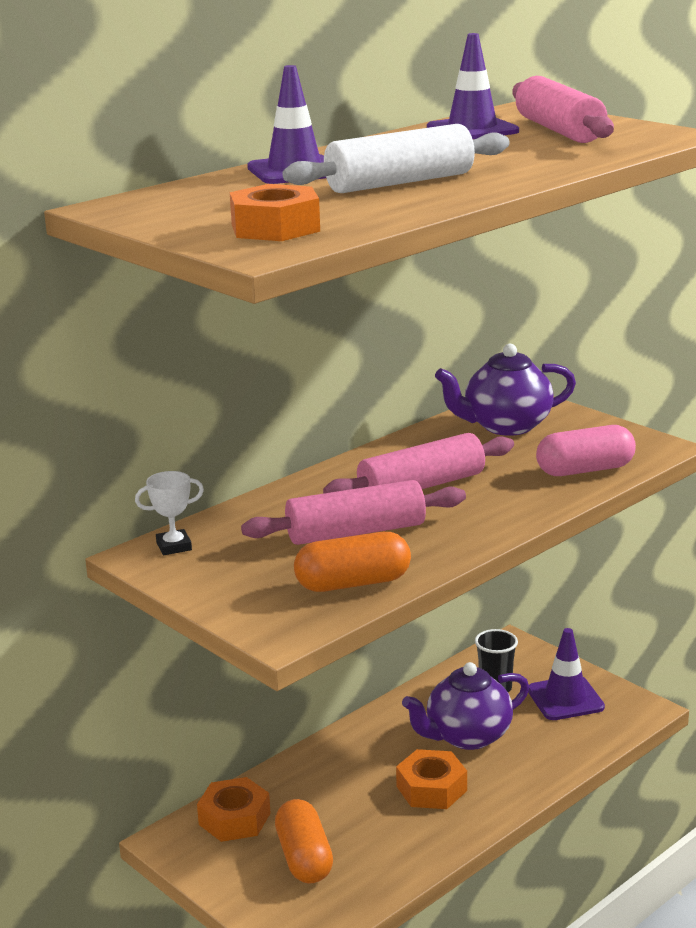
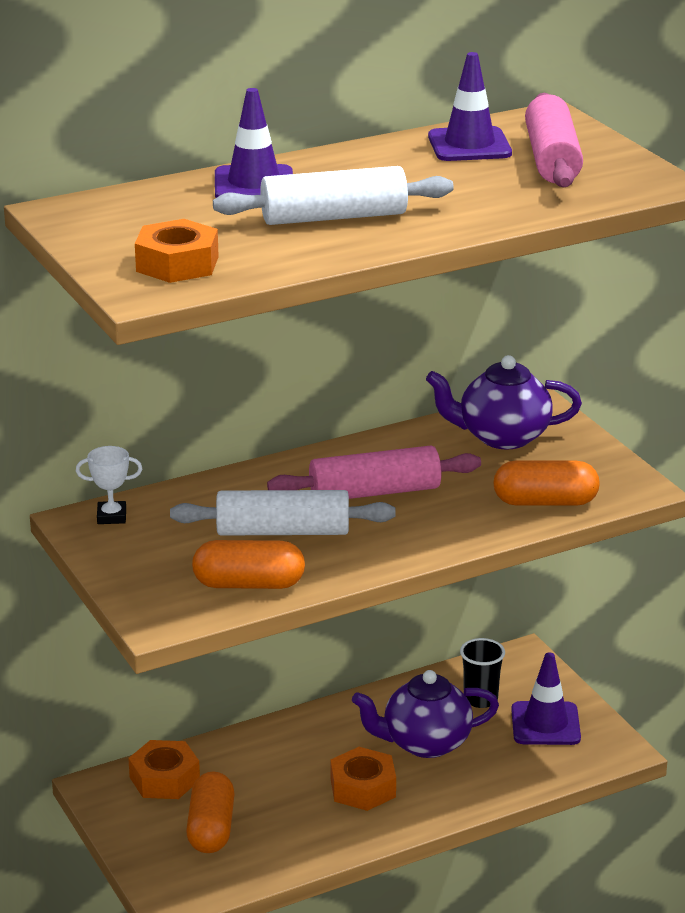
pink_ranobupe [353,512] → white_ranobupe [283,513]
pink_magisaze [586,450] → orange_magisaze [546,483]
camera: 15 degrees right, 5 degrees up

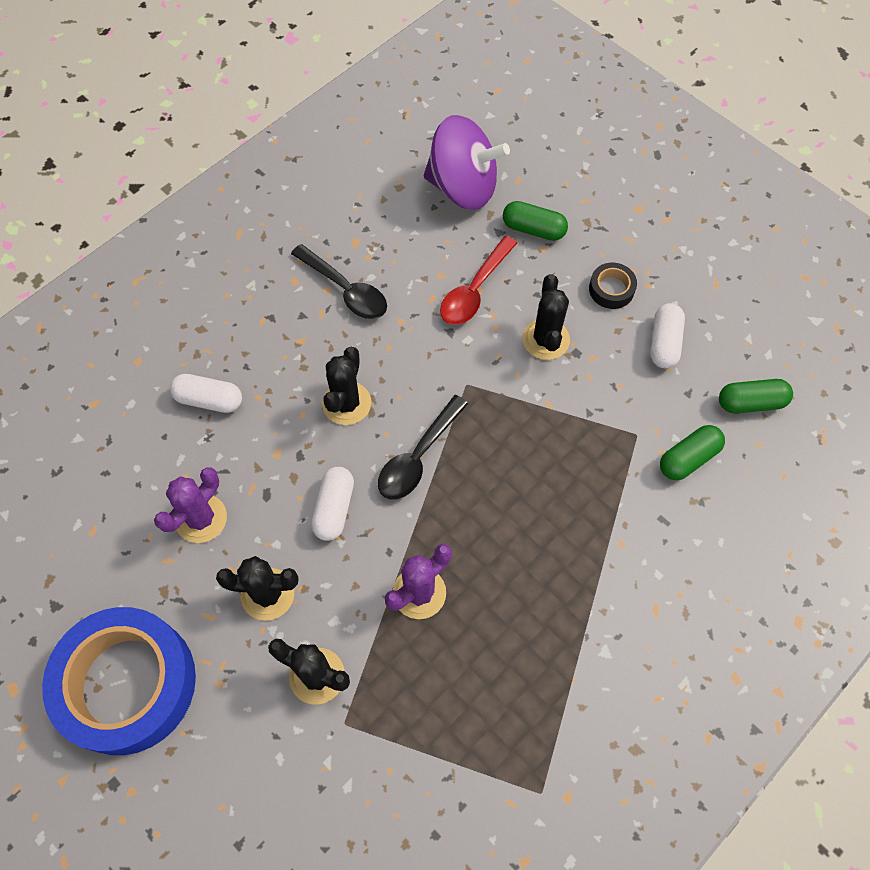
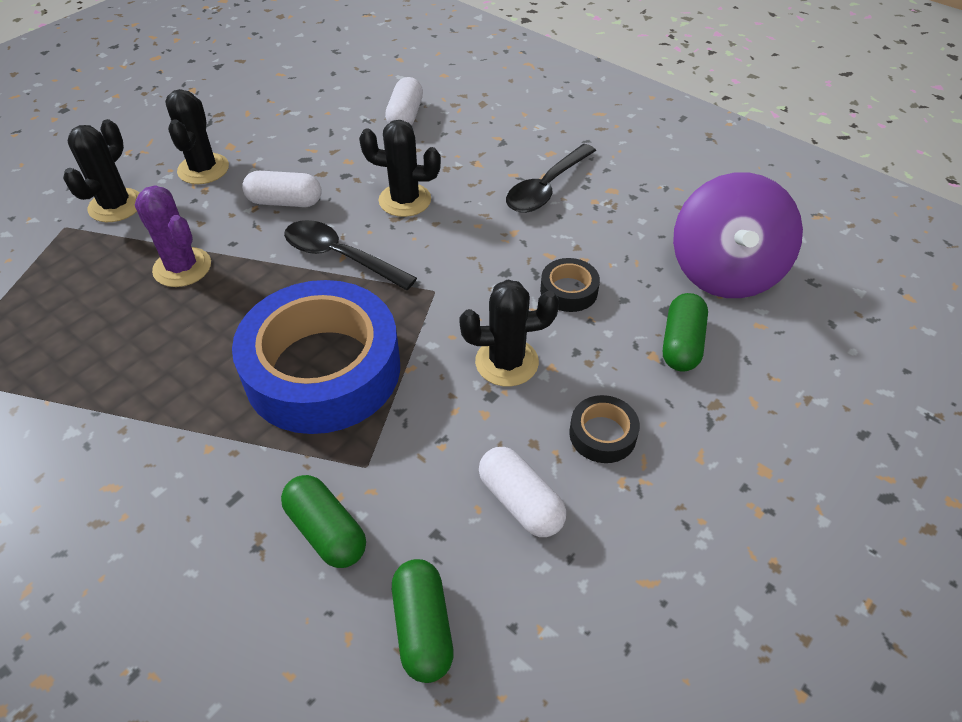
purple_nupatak [190,505] → -
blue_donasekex [119,681] → blue_donasekex [316,357], move
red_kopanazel [478,280] → black_donasekex [570,285]
white_magisaze [667,335] → white_magisaze [522,492], 45 degrees clockwise
camera: 85 degrees right, 15 degrees down

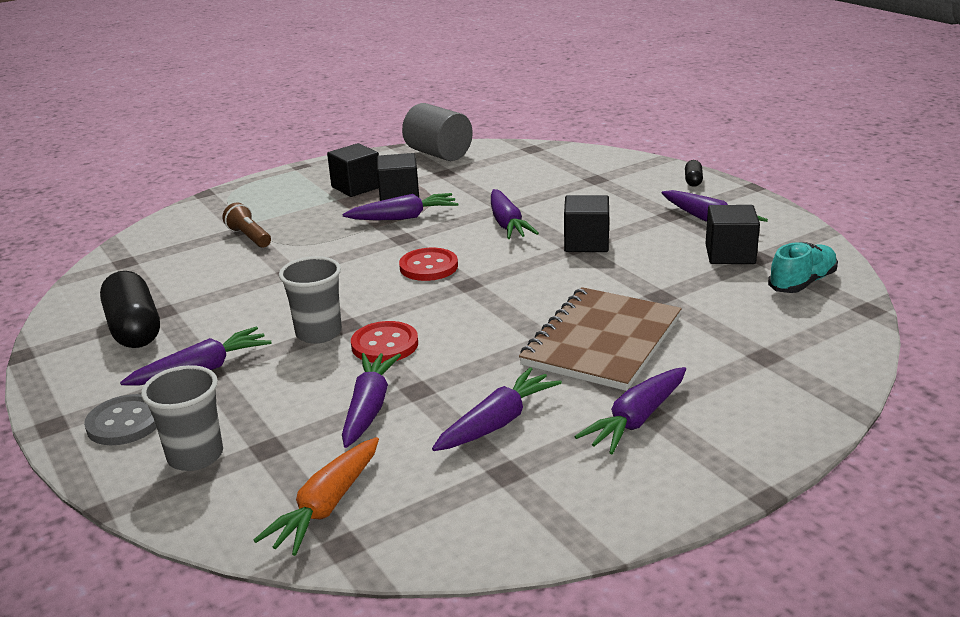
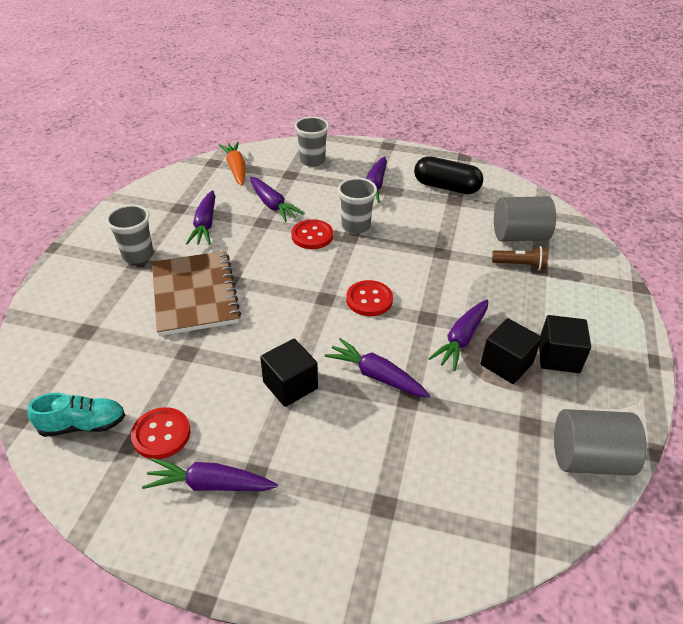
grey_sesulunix [120,419] → -
black_magisaze [694,173] → -
- → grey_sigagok [525,219]
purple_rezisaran [630,410] → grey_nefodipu [129,234]
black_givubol [732,234] → red_sesulunix [160,433]
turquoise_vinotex [803,267] → turquoise_vinotex [76,415], 105 degrees counterclockwise
camera: 135 degrees right, 15 degrees up

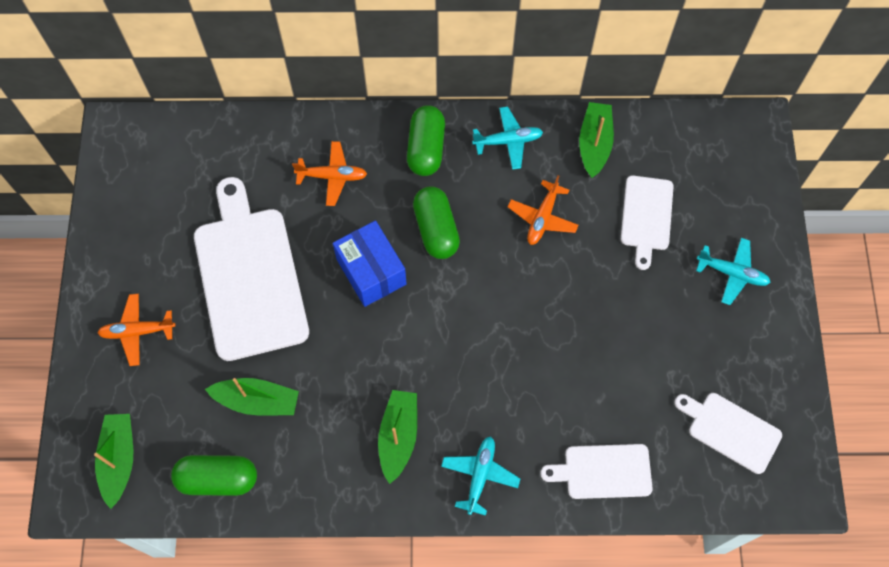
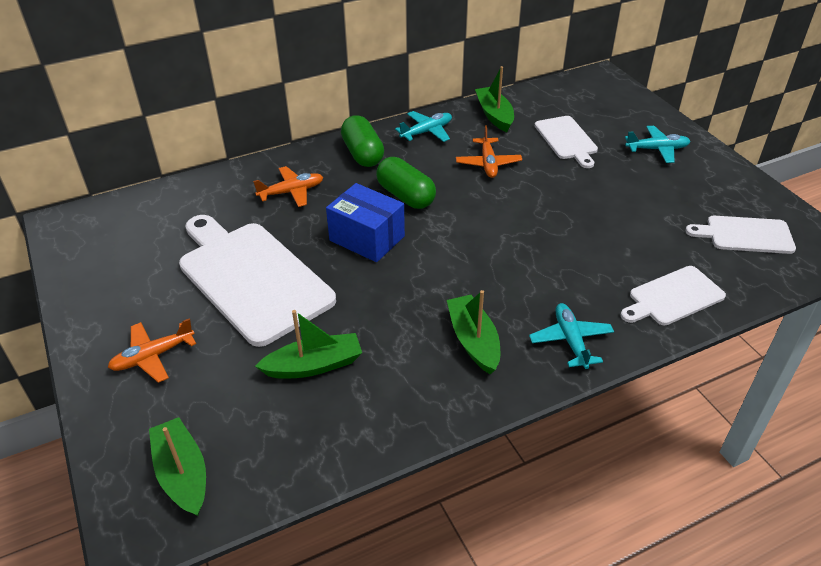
green_magisaze [214,475] → -
camera: 25 degrees left, 25 degrees down

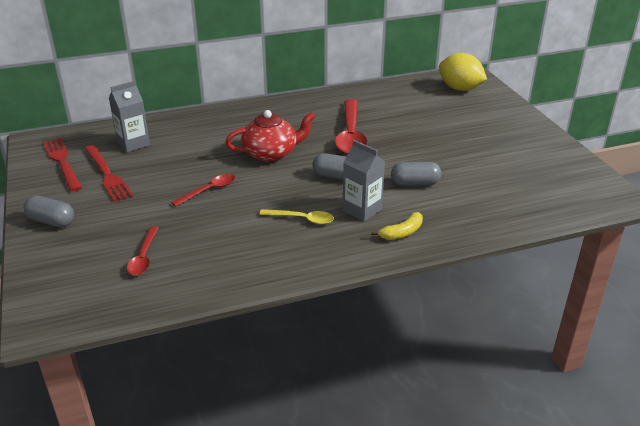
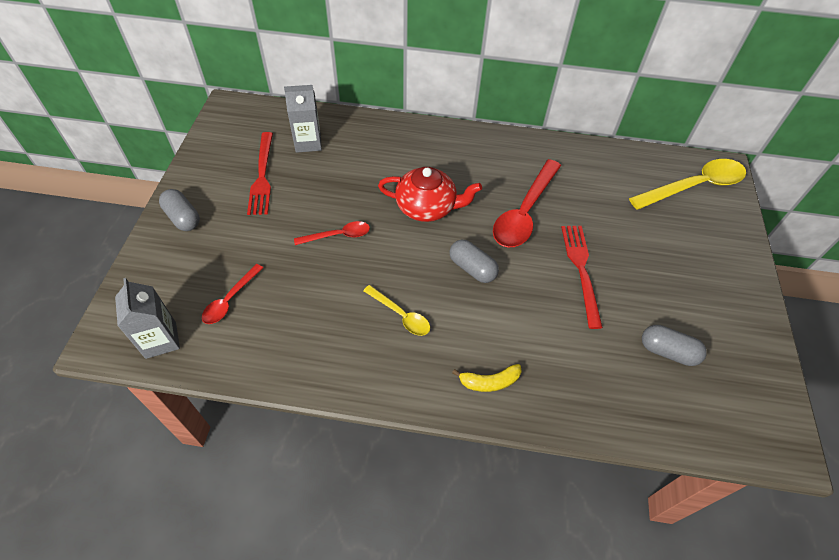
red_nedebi [62,165] → red_nedebi [582,277], move
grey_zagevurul [364,181] → grey_zagevurul [147,318], move
grey_magisaze [416,174] → grey_magisaze [674,345], move
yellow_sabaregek [463,72] → yellow_kopanazel [687,184]
camera: 25 degrees right, 20 degrees up

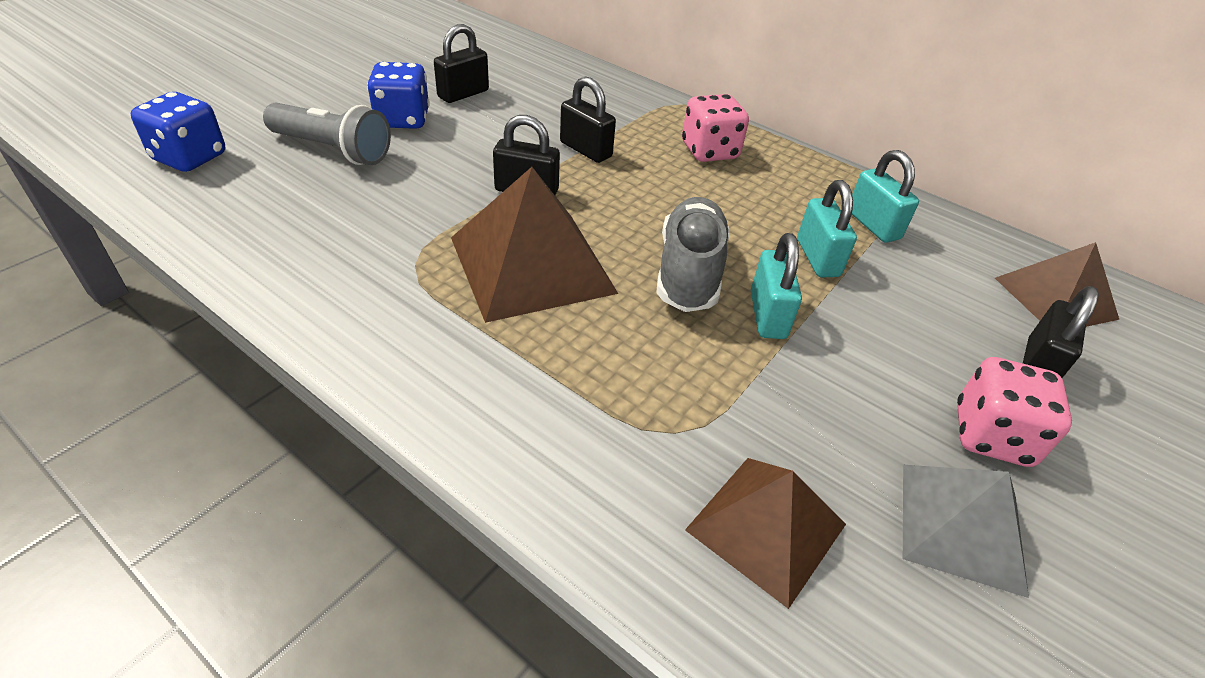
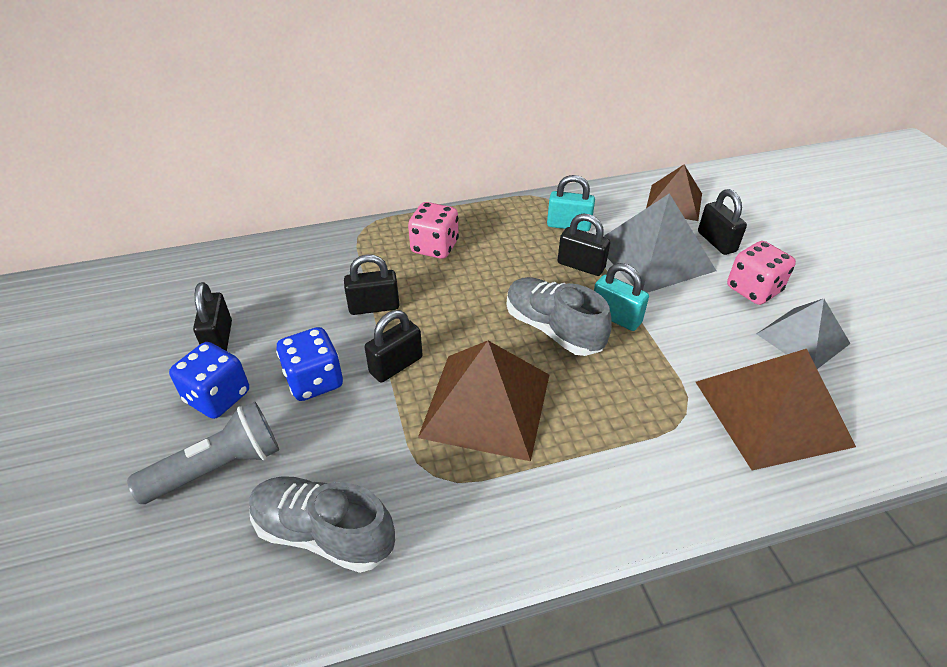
- → grey_vinotex [322,524]
- → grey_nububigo [659,243]
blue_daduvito [178,132] → blue_daduvito [309,364], move
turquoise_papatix [827,229] → black_papatix [584,245]
brown_nububigo [765,533] → brown_nububigo [776,409], x1.55
camera: 50 degrees left, 0 degrees up

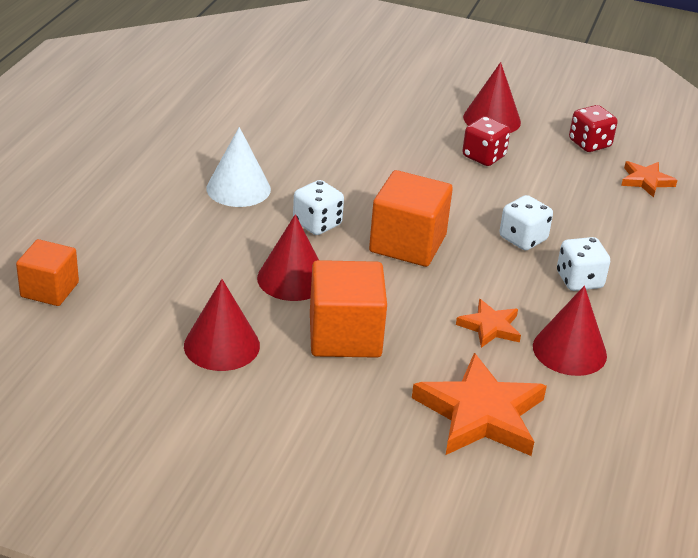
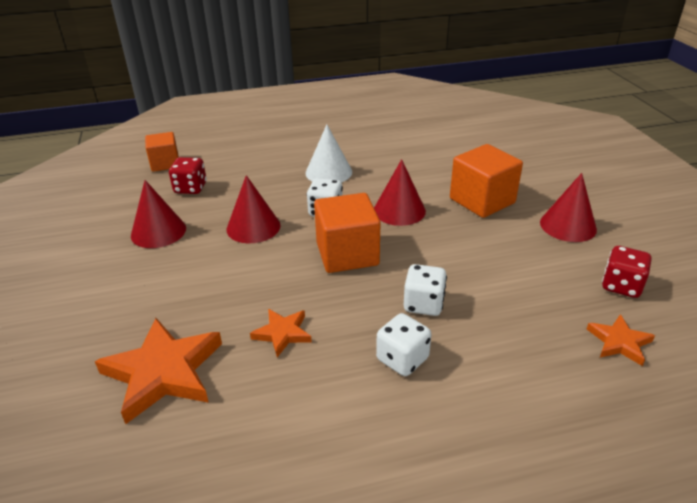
orange_givubol [348,309] → orange_givubol [486,181], move
red_daduvito [486,141] → red_daduvito [188,175], move
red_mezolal [570,331] → red_mezolal [400,192], move
camera: 60 degrees right, 0 degrees up

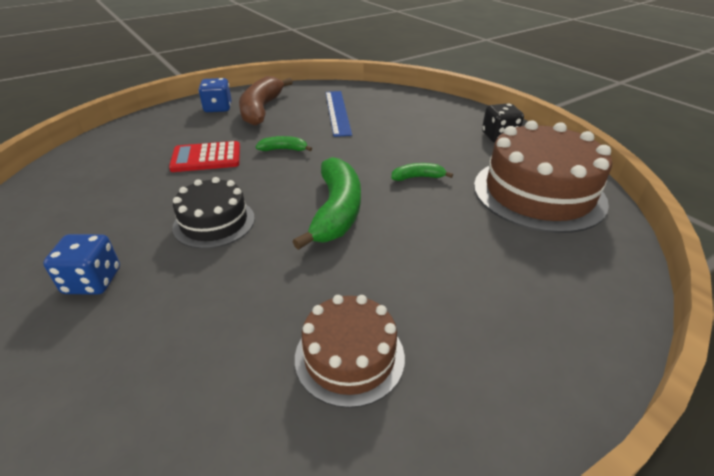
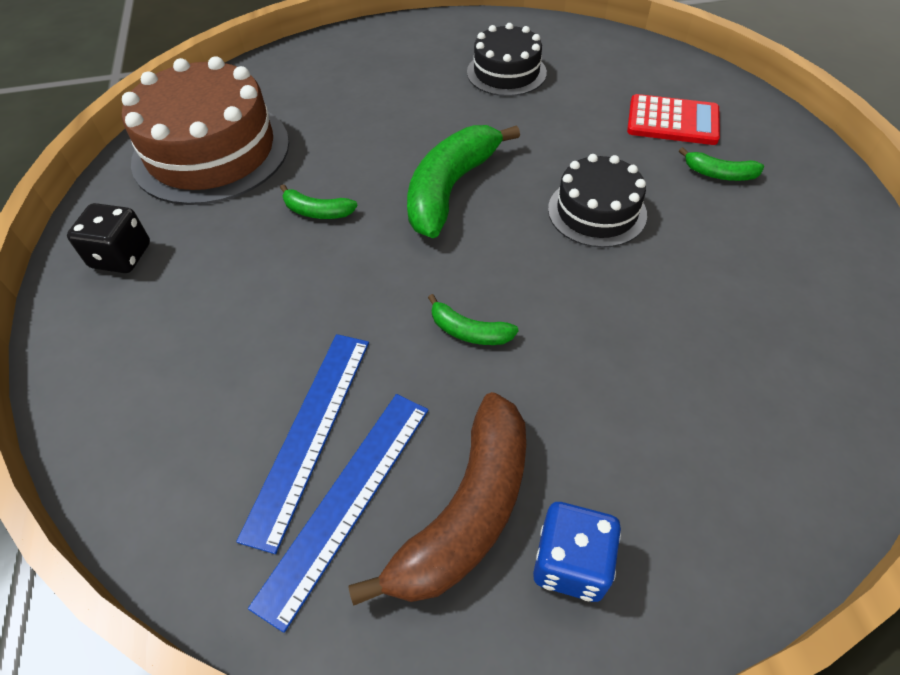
- → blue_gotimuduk [338,513]
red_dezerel [204,156] → red_dezerel [673,119], move
blue_daduvito [81,264] → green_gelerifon [721,164]
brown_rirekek [350,351] → black_rirekek [507,59]
camera: 155 degrees left, 15 degrees up

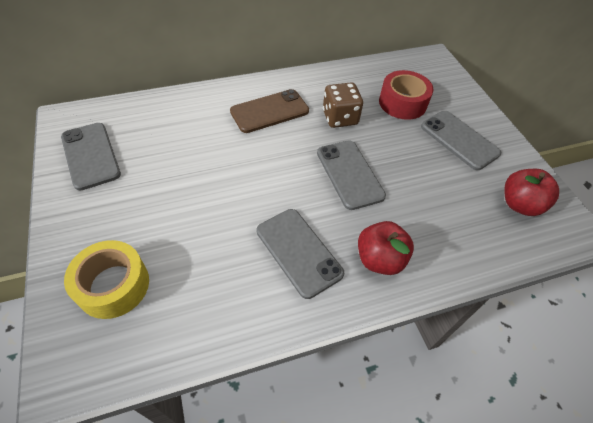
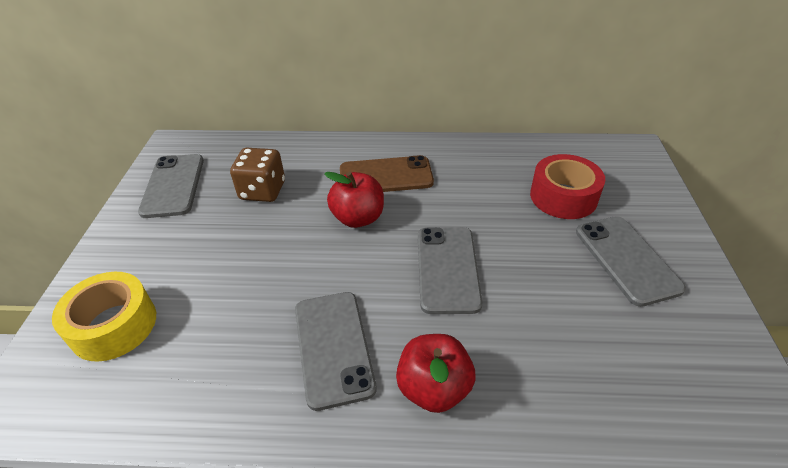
brown_daduvito [343,105] → brown_daduvito [257,175], move
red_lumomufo [531,192] → red_lumomufo [354,200], move
camera: 25 degrees right, 10 degrees down

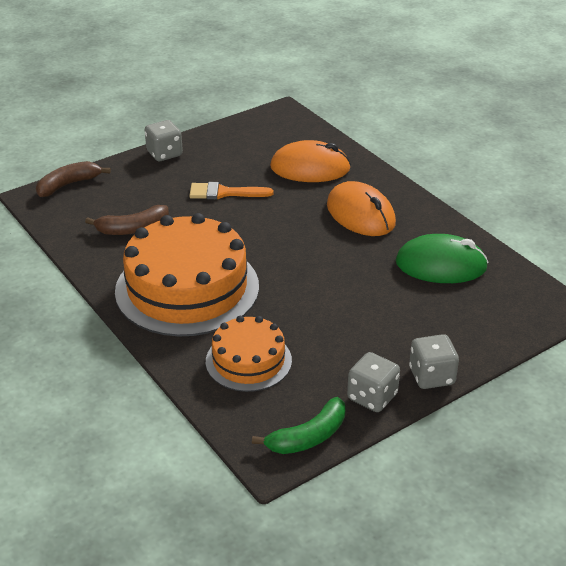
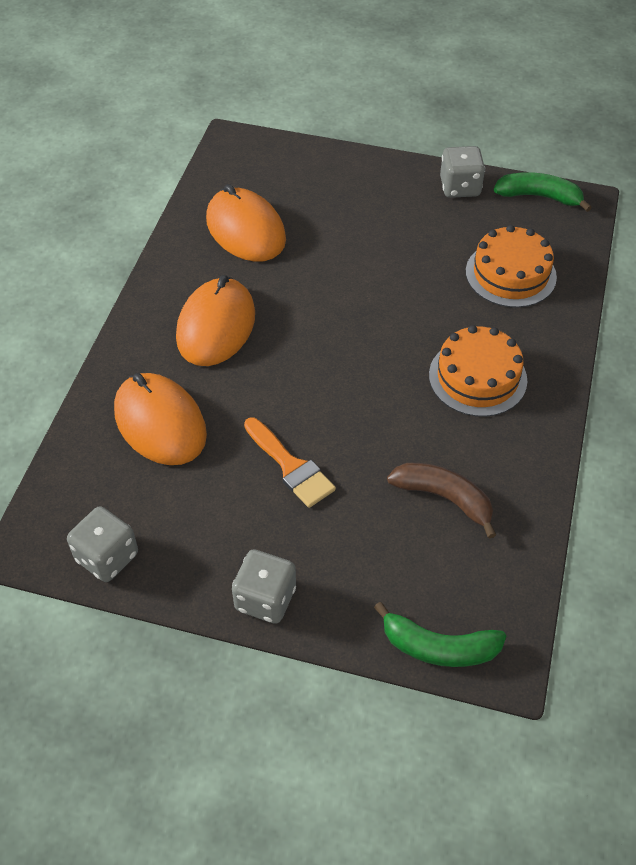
grey_daduvito [434,361] → grey_daduvito [102,544], move
brown_gelerifon [73,179] → green_gelerifon [440,634]
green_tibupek [442,258] → orange_tibupek [246,223]
orange_rirekek [187,274] → orange_rirekek [478,371], x0.55
camera: 130 degrees left, 15 degrees up

